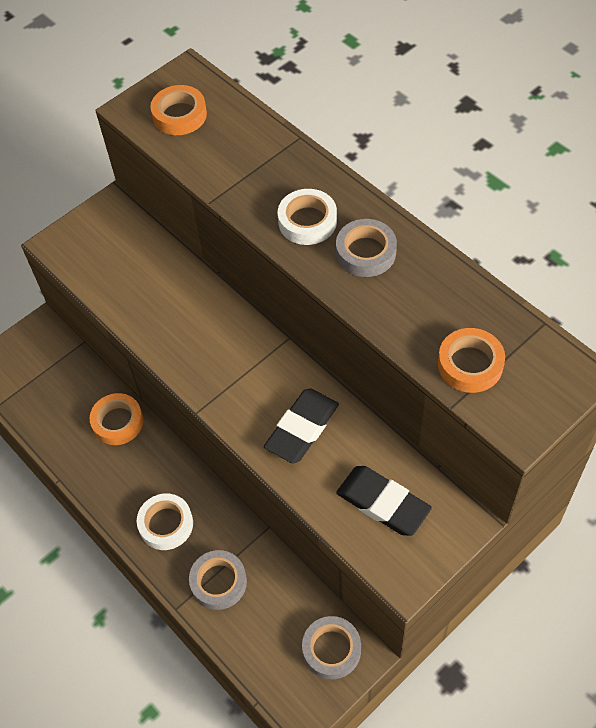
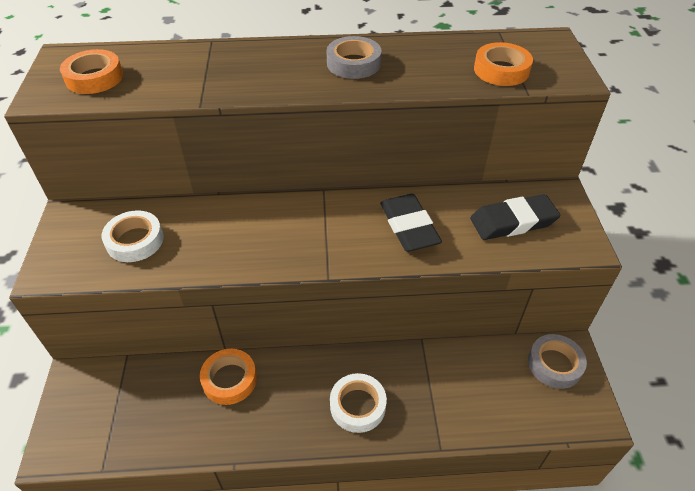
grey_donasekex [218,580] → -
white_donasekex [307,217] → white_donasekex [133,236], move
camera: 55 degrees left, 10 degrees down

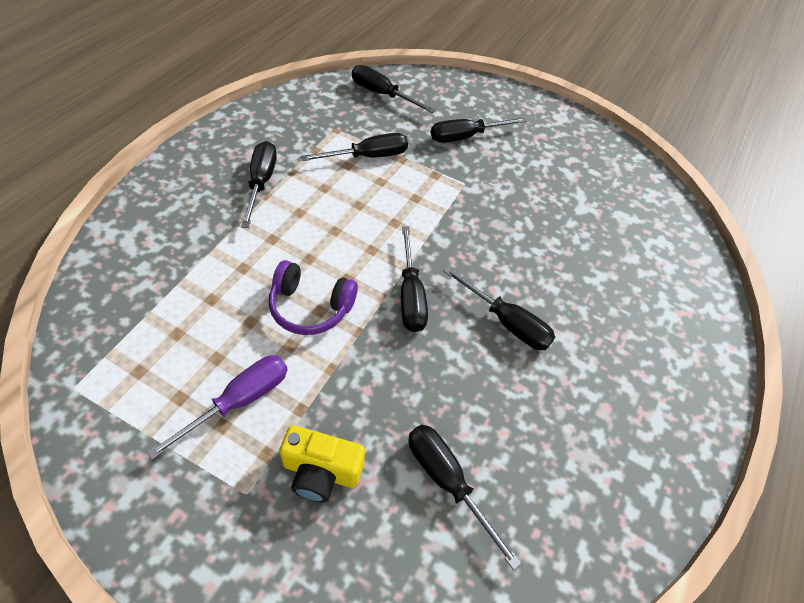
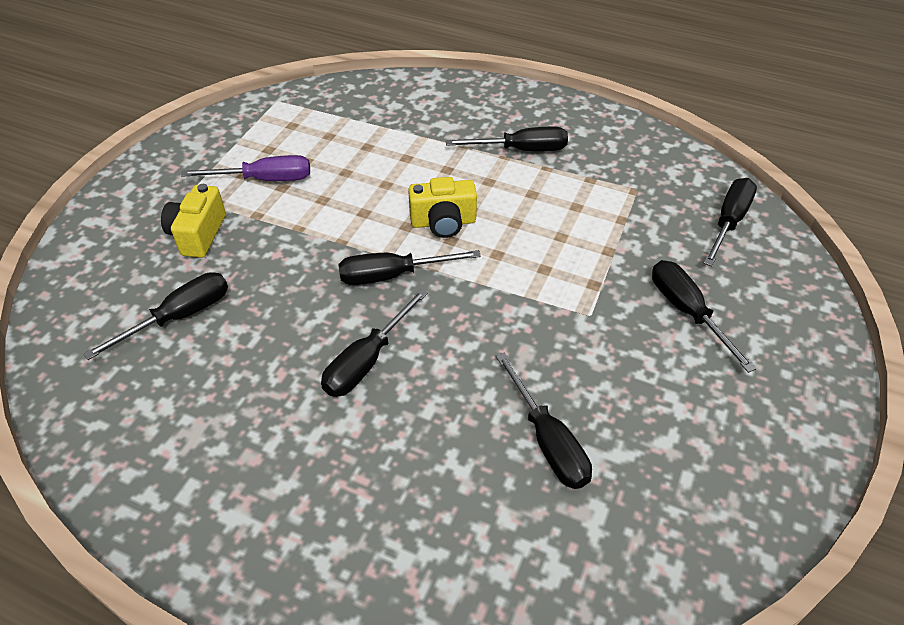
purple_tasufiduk [313,297] → -
- → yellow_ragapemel [442,207]
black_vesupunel [354,147] → black_vesupunel [544,421], move
purple_vesupunel [216,407] → purple_vesupunel [245,168], 45 degrees counterclockwise
camera: 90 degrees right, 5 degrees down

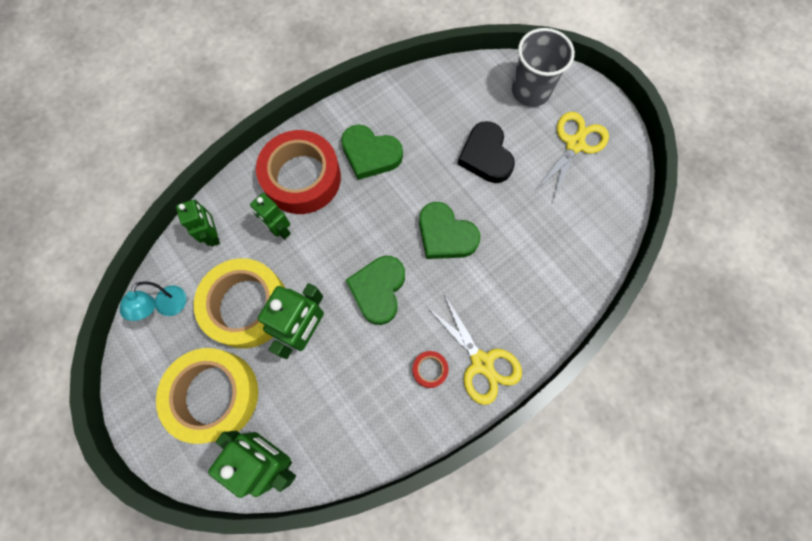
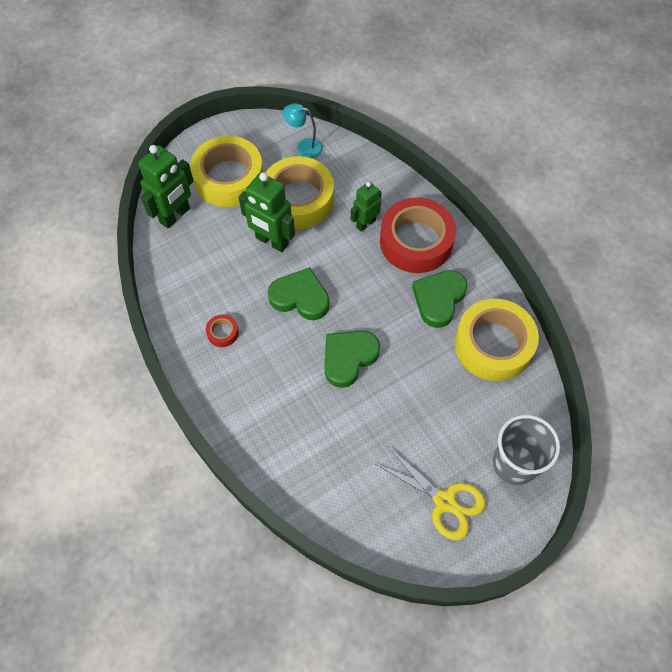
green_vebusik [198,223] → -
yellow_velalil [474,349] → -
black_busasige [486,152] → -
- → yellow_donasekex [497,340]
camera: 95 degrees right, 10 degrees down

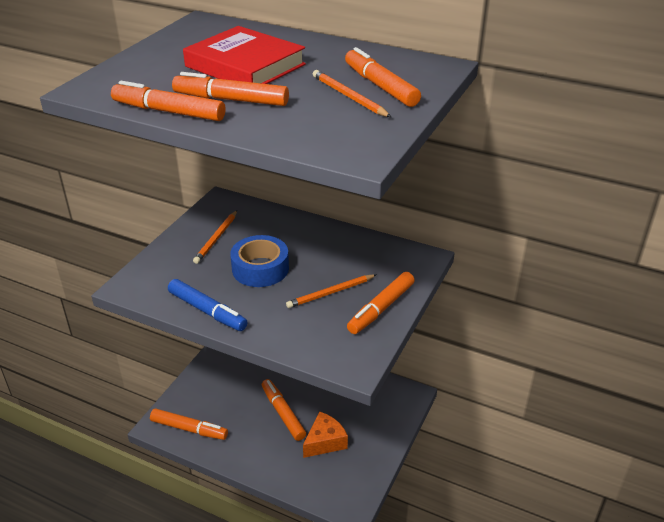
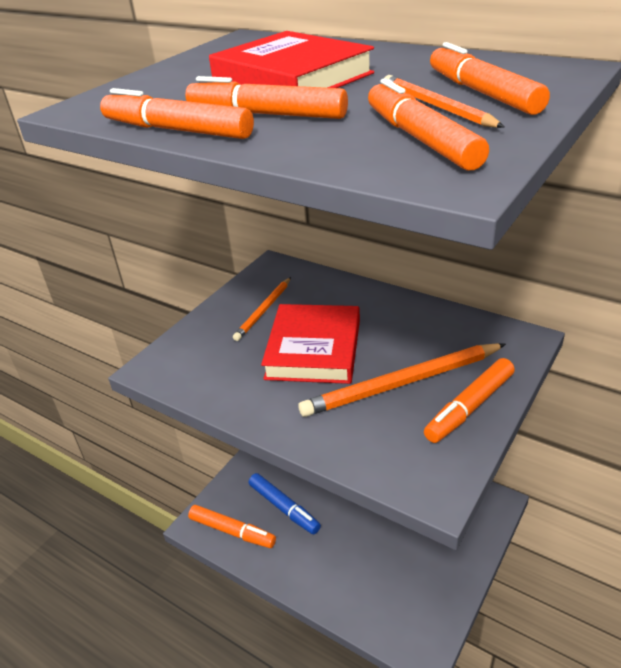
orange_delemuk [325,434] → -
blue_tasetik [208,305] → blue_tasetik [285,503], move
orange_tasetik [284,410] → orange_tasetik [428,124], move
blue_donasekex [259,261] → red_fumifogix [310,344]
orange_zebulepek [331,291] → orange_zebulepek [402,380], x1.74
camera: 10 degrees right, 0 degrees up

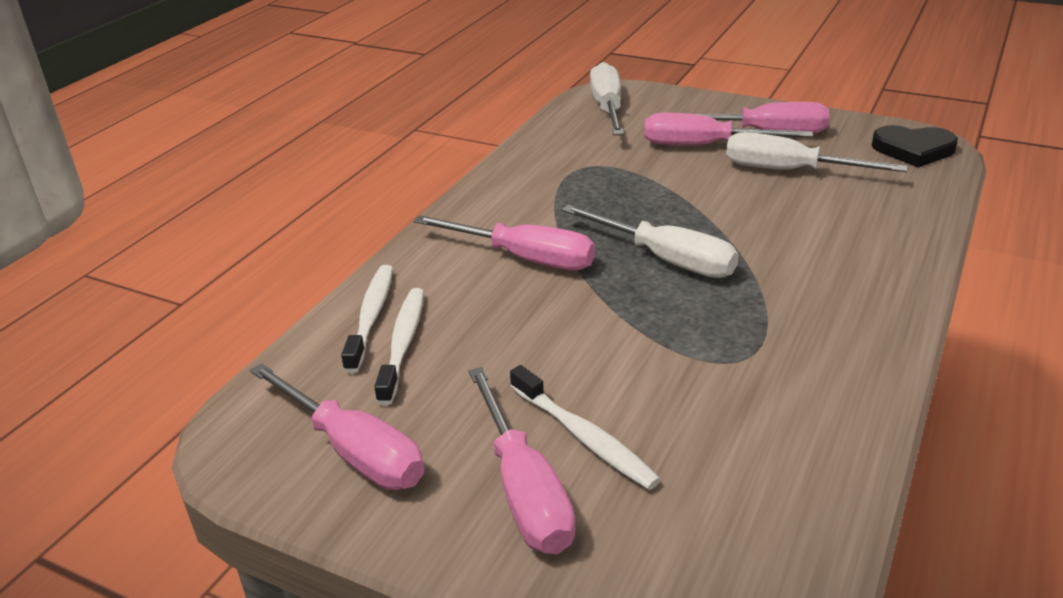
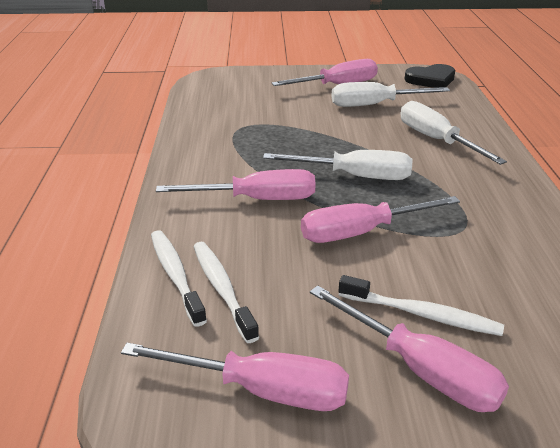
white_vesupunel [607,98] → white_vesupunel [454,133], move
pink_vesupunel [728,129] → pink_vesupunel [380,219], move
camera: 30 degrees left, 0 degrees up

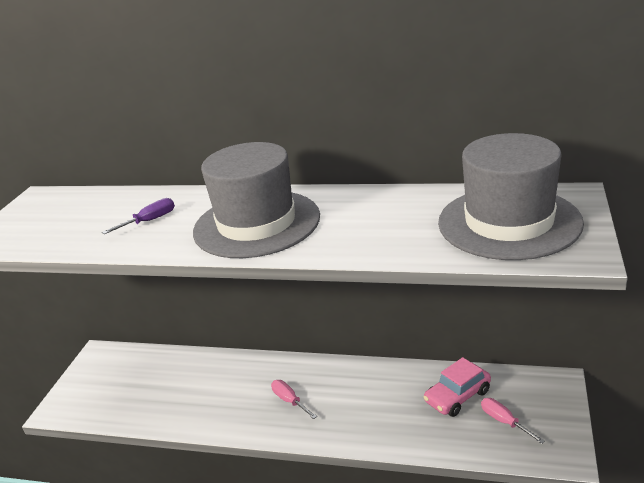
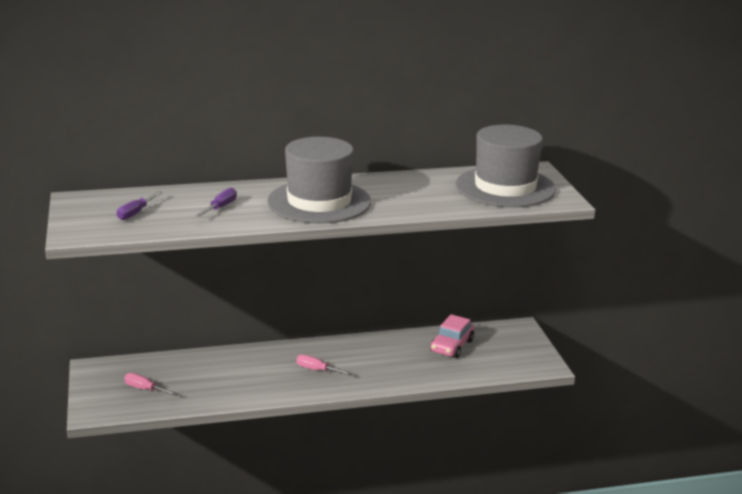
- → purple_vesupunel [140,205]
pink_vesupunel [513,421] → pink_vesupunel [151,384], move
camera: 30 degrees left, 5 degrees down

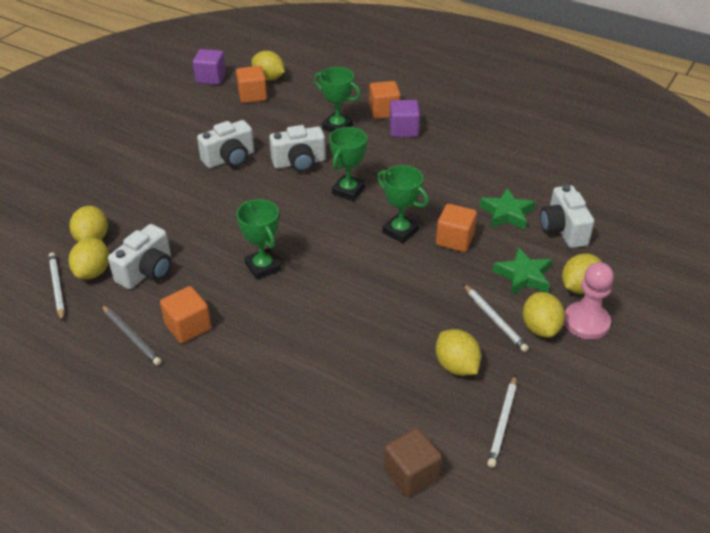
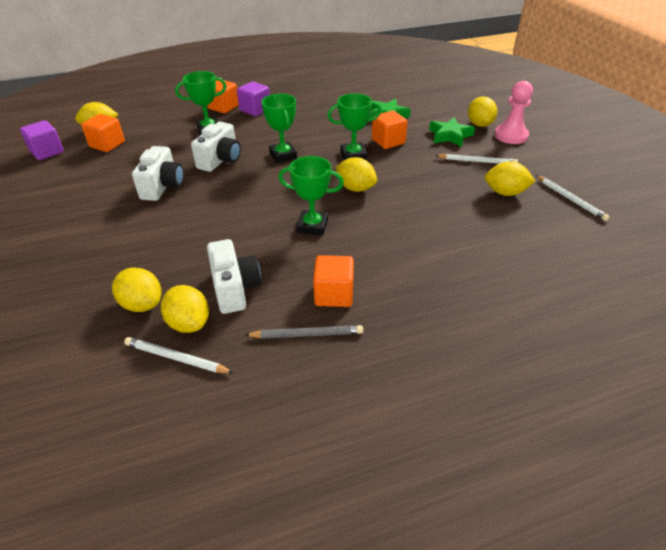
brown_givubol [413,462] → -
white_ragapemel [567,216] → -
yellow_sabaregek [544,314] → yellow_sabaregek [356,174], move
camera: 50 degrees left, 0 degrees up

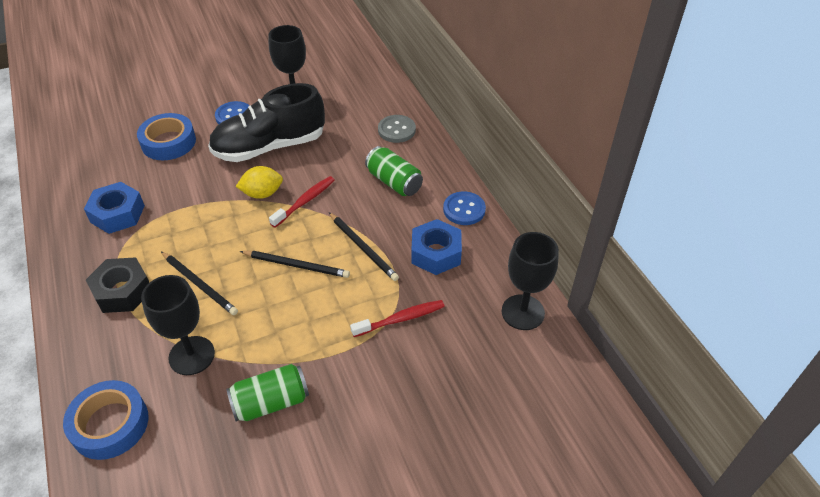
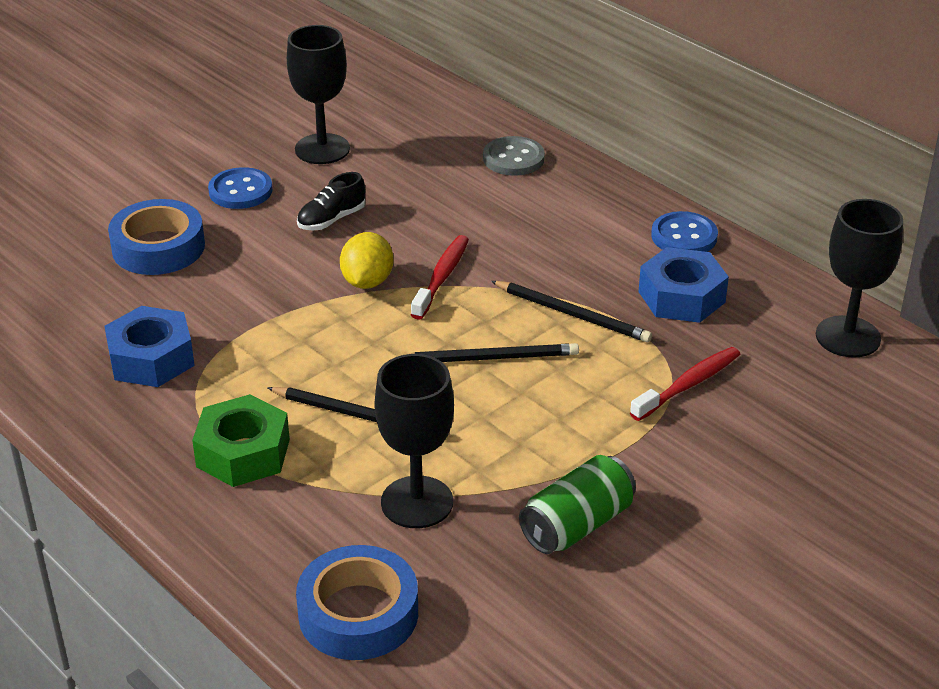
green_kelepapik [394,171] → -
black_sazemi [117,285] → green_sazemi [241,440]
yellow_sabaregek [259,182] → yellow_sabaregek [366,260], 45 degrees counterclockwise
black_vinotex [266,122] → black_vinotex [331,201], x0.41
camera: 20 degrees left, 10 degrees down

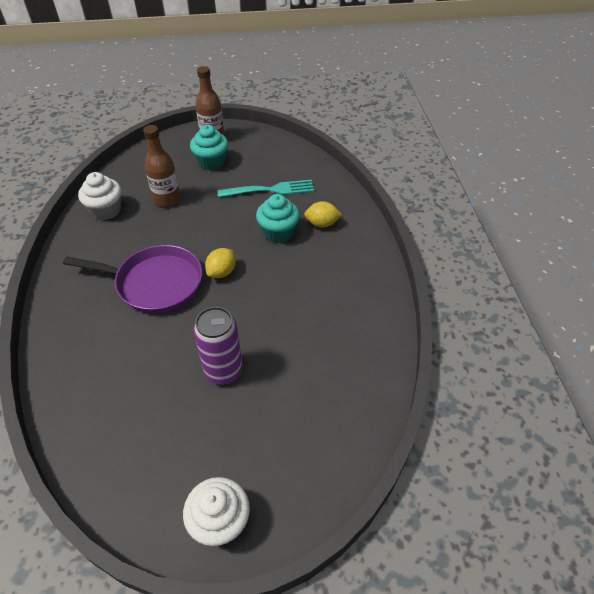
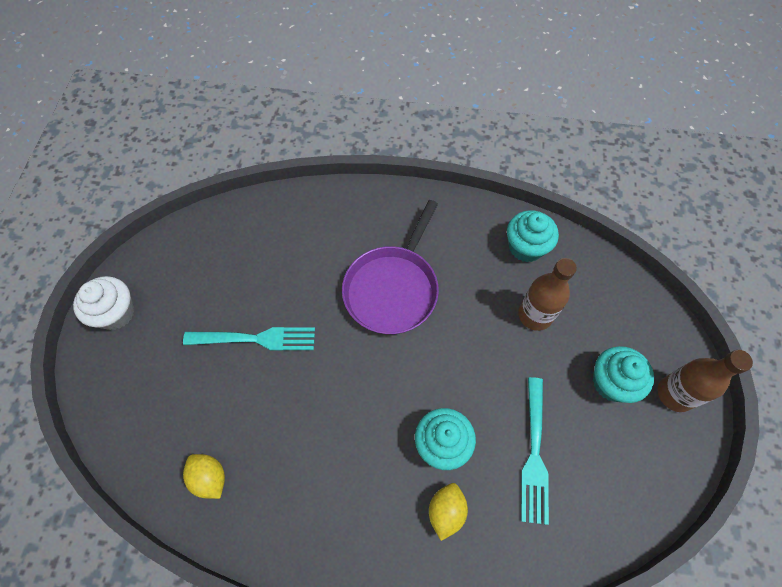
yellow_sabaregek [220,263] → yellow_sabaregek [204,476], move
purple_kelepapik [218,346] → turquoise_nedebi [249,338]
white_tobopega [99,196] → turquoise_tobopega [533,236]
camera: 105 degrees right, 15 degrees up

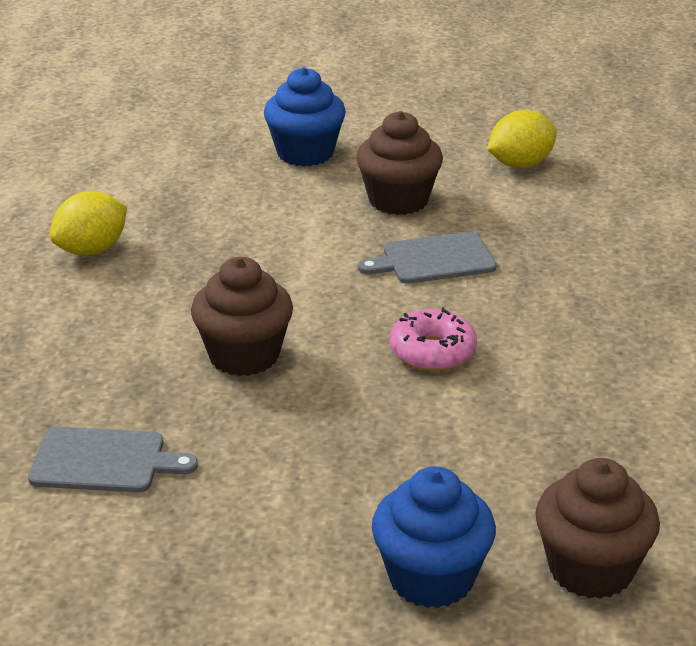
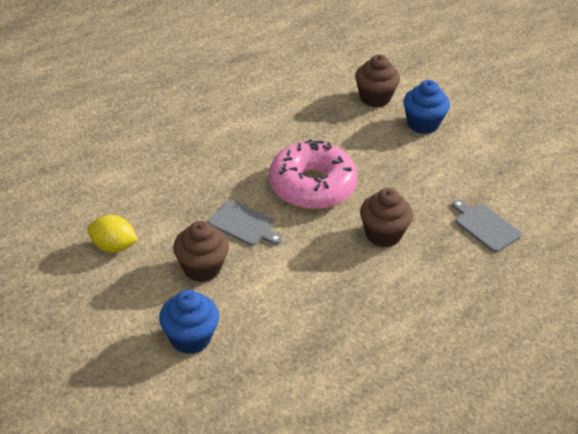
yellow_sabaregek [88,223] → -
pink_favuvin [433,339] → pink_favuvin [313,174], x2.04
camera: 135 degrees left, 10 degrees up

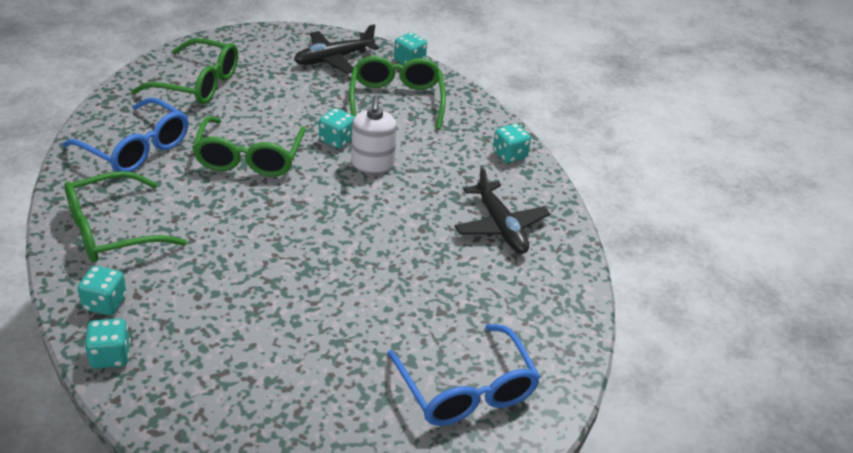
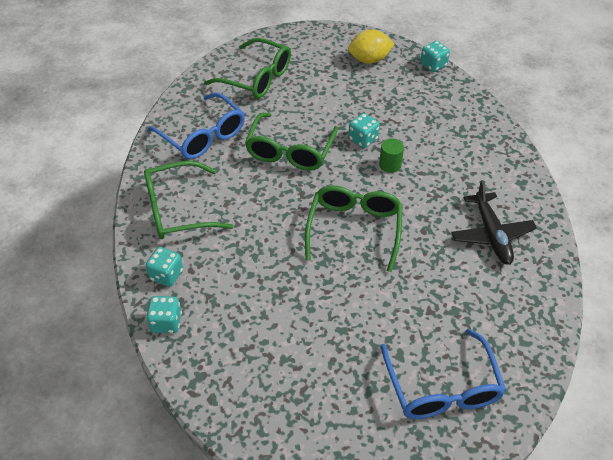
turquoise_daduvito [512,143] → -
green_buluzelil [397,93] → green_buluzelil [354,229], move
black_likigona [336,49] → yellow_sabaregek [371,46]
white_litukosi [374,134] → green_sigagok [391,155]
camera: 15 degrees right, 10 degrees up

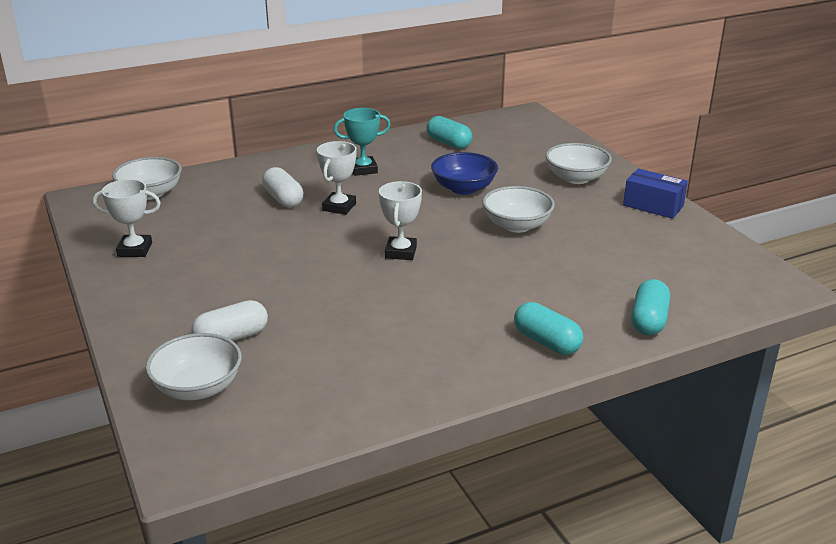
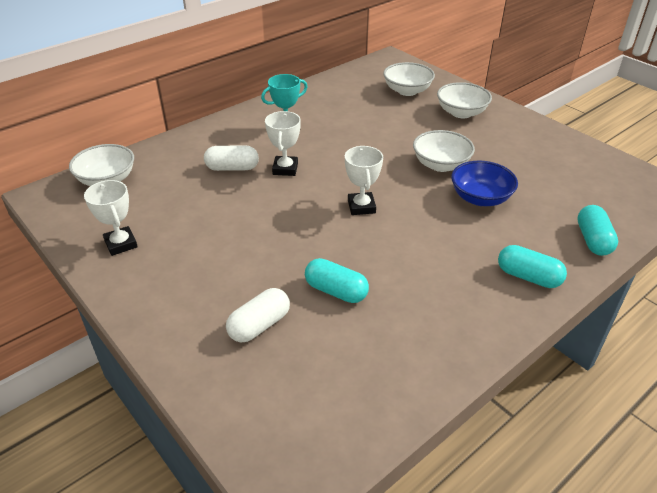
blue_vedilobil [655,194] → -
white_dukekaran [193,366] → white_dukekaran [409,79], move
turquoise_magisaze [449,132] → turquoise_magisaze [337,280], move
blue_dukekaran [464,173] → blue_dukekaran [484,183], move
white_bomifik [126,218] → white_bomifik [111,218], 75 degrees clockwise
white_magisaze [282,187] → white_magisaze [231,158], 45 degrees counterclockwise
camera: 15 degrees left, 10 degrees up

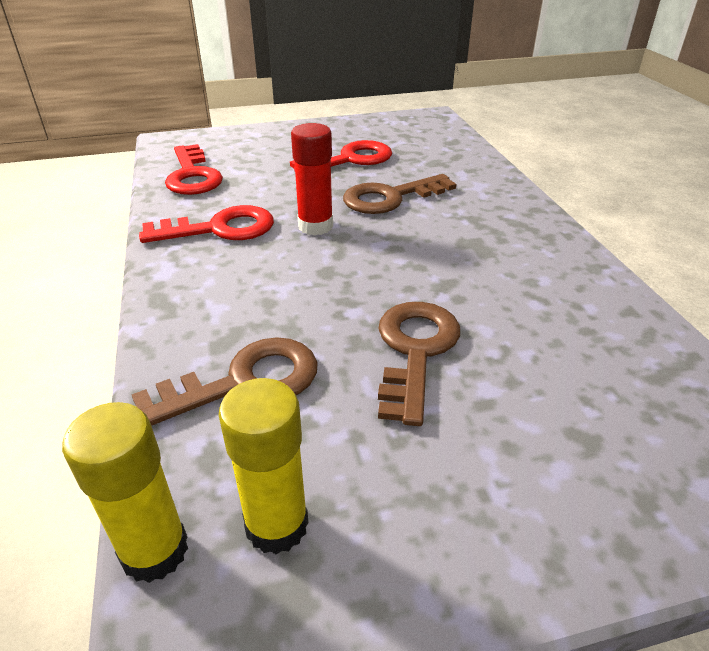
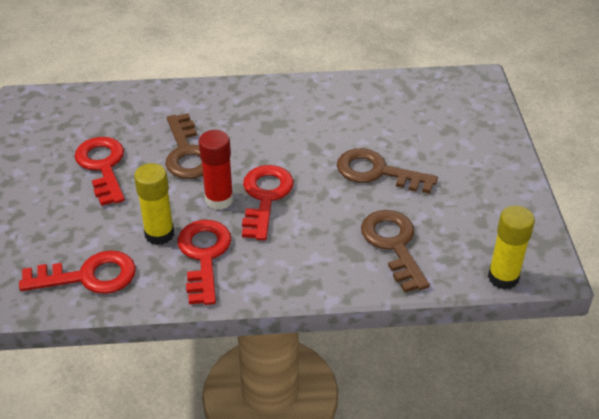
- → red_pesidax [268,202]
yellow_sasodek [264,466] → yellow_sasodek [154,204], move
camera: 80 degrees left, 5 degrees up

